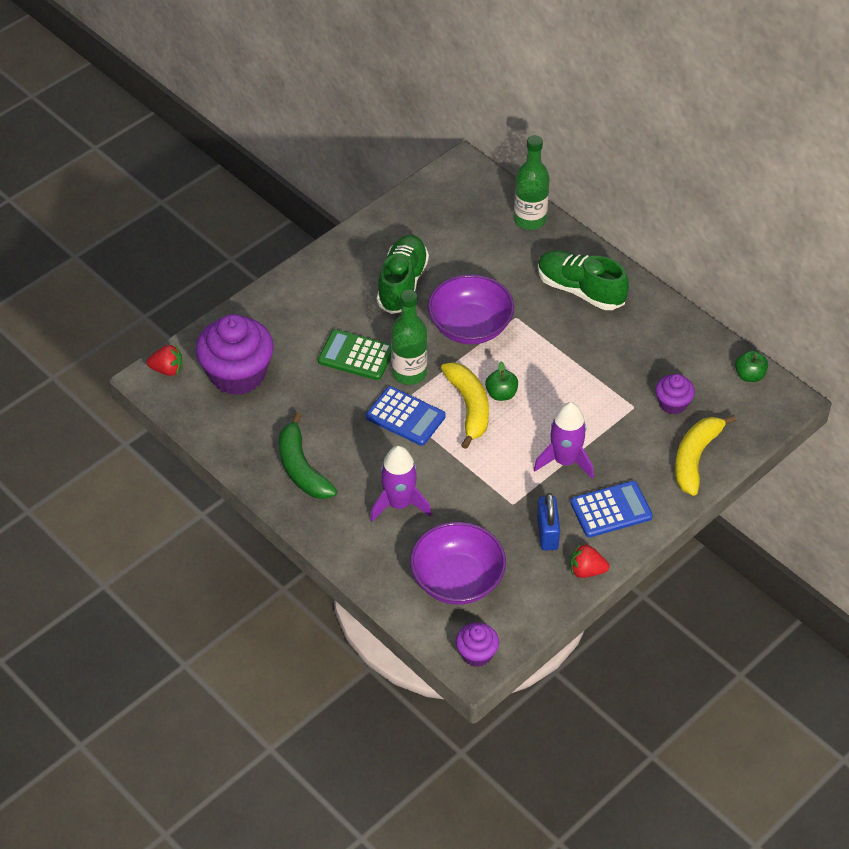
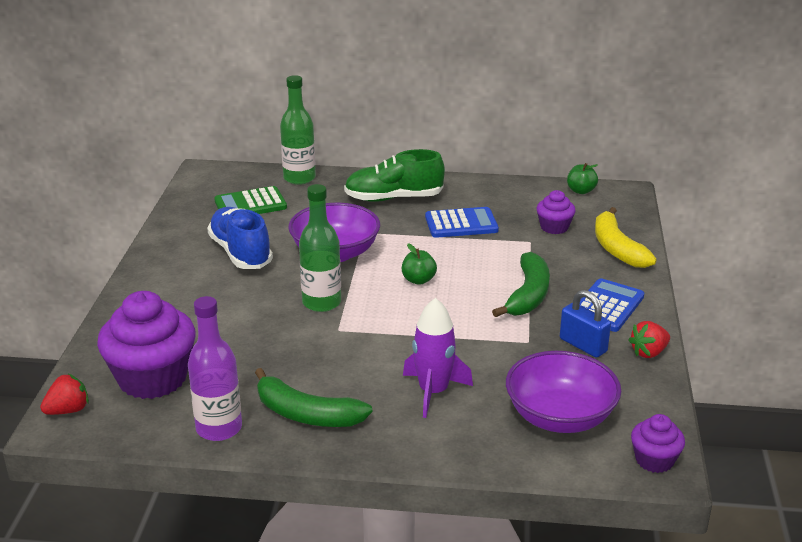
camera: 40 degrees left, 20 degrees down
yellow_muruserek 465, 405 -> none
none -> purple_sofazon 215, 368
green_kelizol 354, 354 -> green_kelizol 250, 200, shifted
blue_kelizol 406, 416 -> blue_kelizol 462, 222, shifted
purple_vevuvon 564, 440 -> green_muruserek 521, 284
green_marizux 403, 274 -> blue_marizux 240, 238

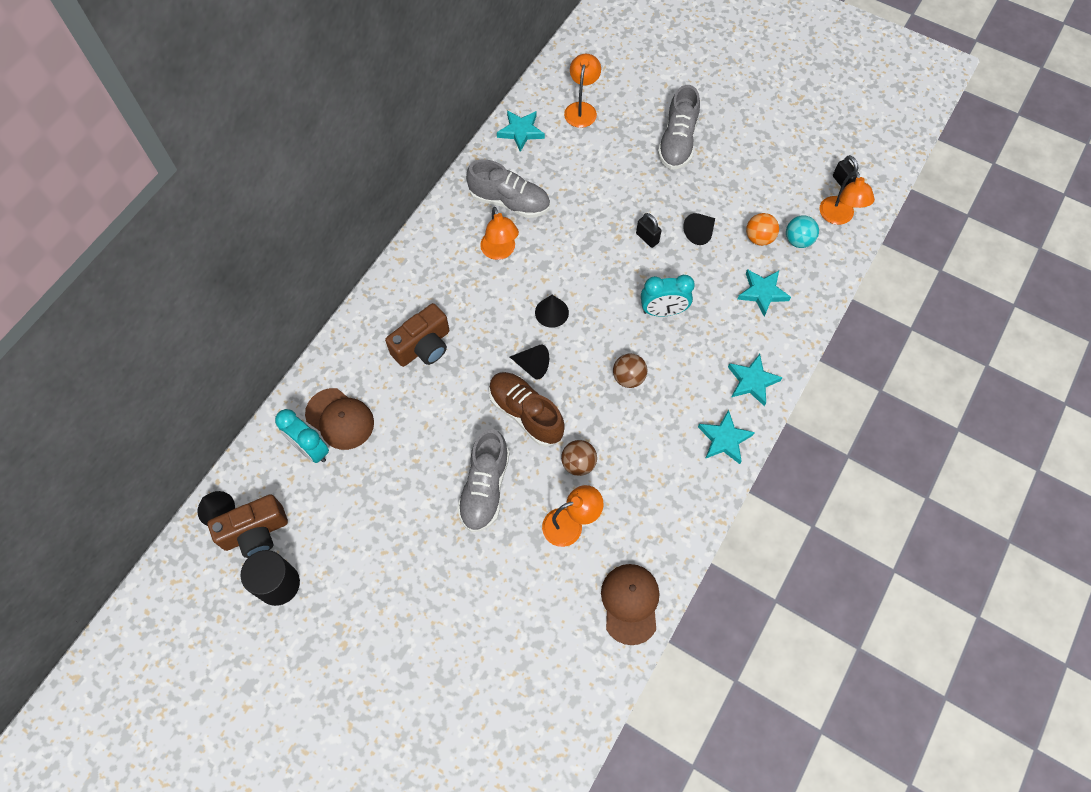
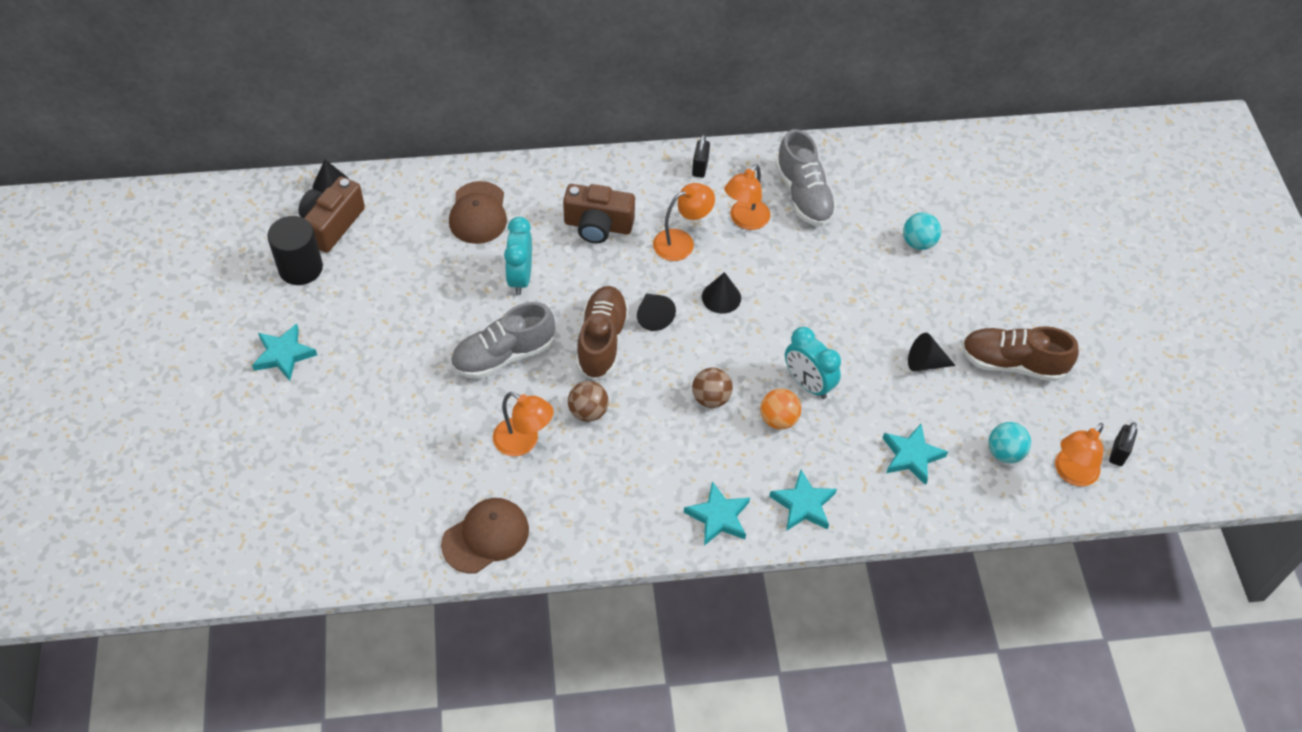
camera: 50 degrees right, 10 degrees down
grey_marizux 679, 127 -> none
none -> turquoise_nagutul 922, 231
none -> brown_marizux 1020, 354
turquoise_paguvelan 302, 436 -> turquoise_paguvelan 518, 256, shifted
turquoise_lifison 521, 131 -> turquoise_lifison 284, 352, shifted
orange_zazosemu 582, 91 -> orange_zazosemu 684, 222, shifted
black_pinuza 649, 230 -> black_pinuza 701, 156, shifted
orange_nagutul 762, 229 -> orange_nagutul 780, 409, shifted
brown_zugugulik 247, 526 -> brown_zugugulik 332, 214, 90 degrees clockwise

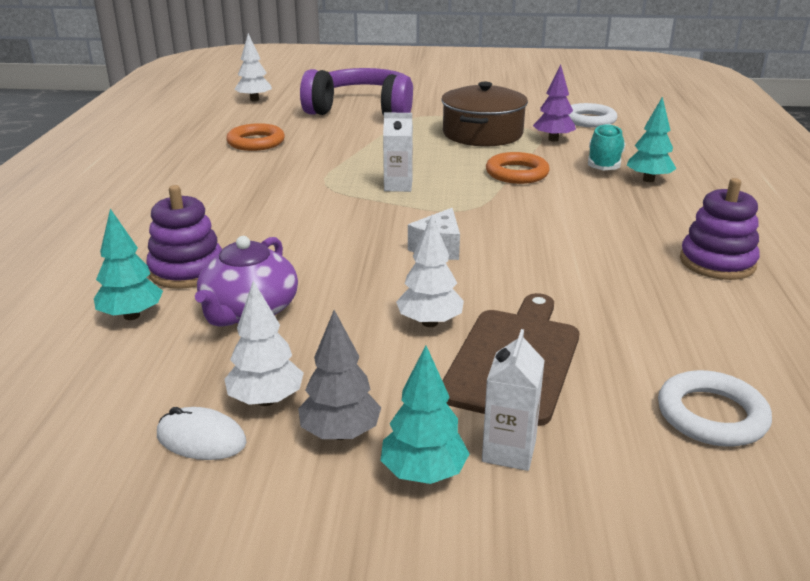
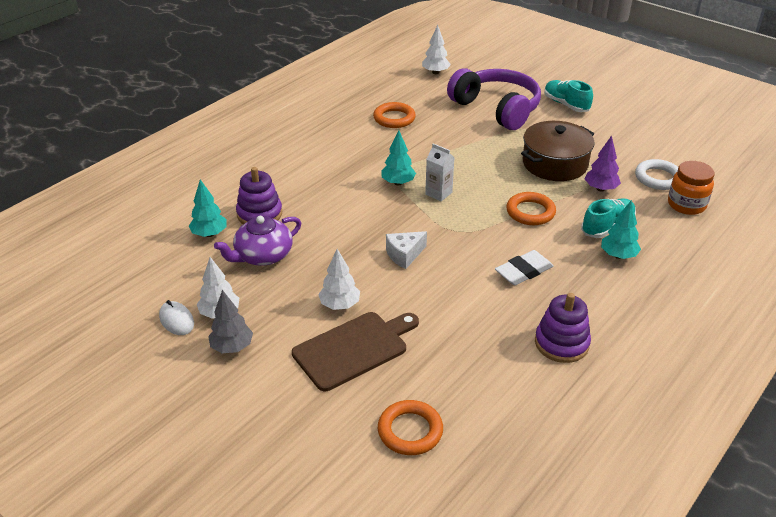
camera: 35 degrees right, 10 degrees up
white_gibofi 513, 400 -> none
none -> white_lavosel 524, 267
none -> turquoise_marizux 568, 96
none -> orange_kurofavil 691, 188
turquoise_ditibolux 425, 414 -> turquoise_ditibolux 398, 158, shifted
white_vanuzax 715, 408 -> orange_vanuzax 410, 427

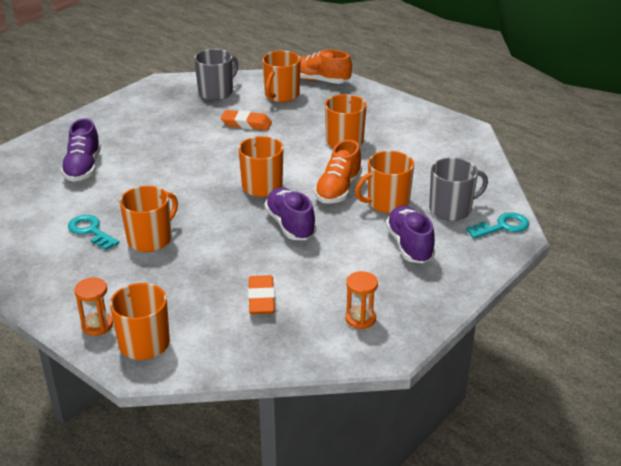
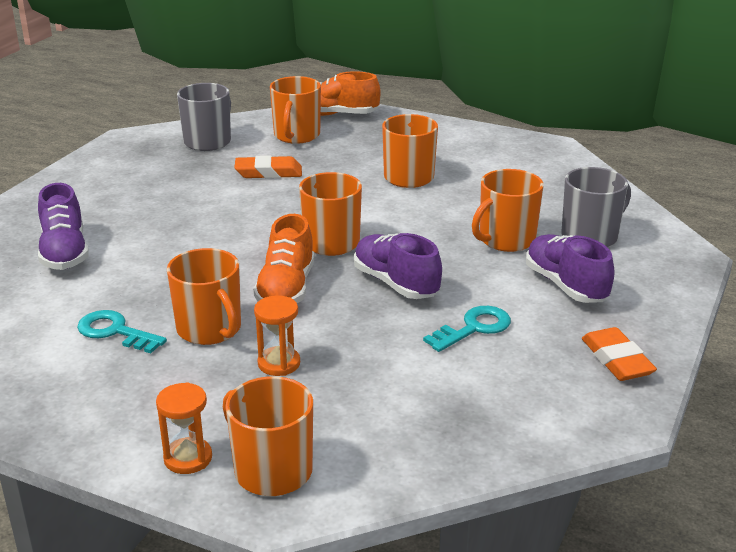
camera: 15 degrees left, 5 degrees down
orange_lavosel 261, 294 -> orange_lavosel 619, 354, shifted
orange_marizux 338, 172 -> orange_marizux 284, 258, shifted
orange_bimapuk 361, 300 -> orange_bimapuk 277, 336, shifted
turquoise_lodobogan 497, 225 -> turquoise_lodobogan 467, 329, shifted
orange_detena 149, 219 -> orange_detena 204, 296, 120 degrees clockwise

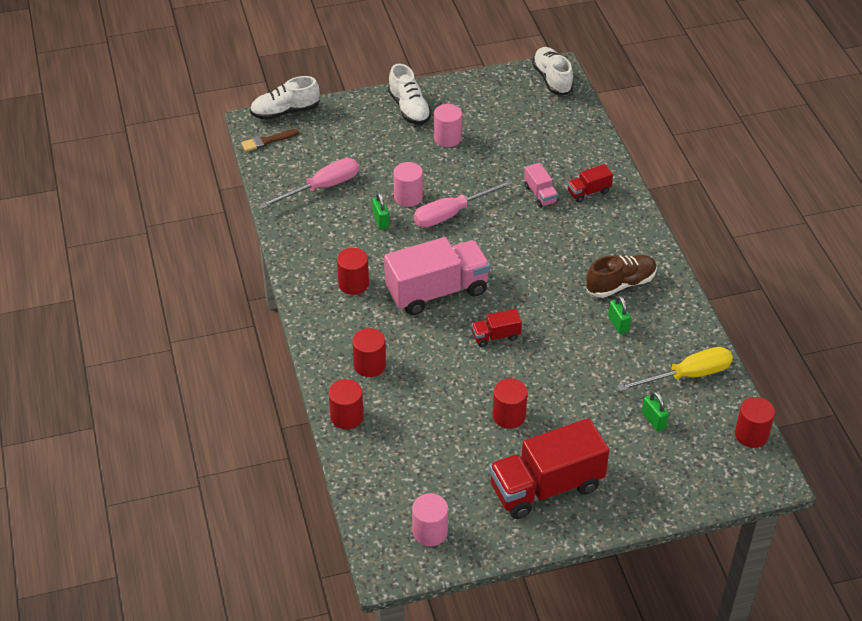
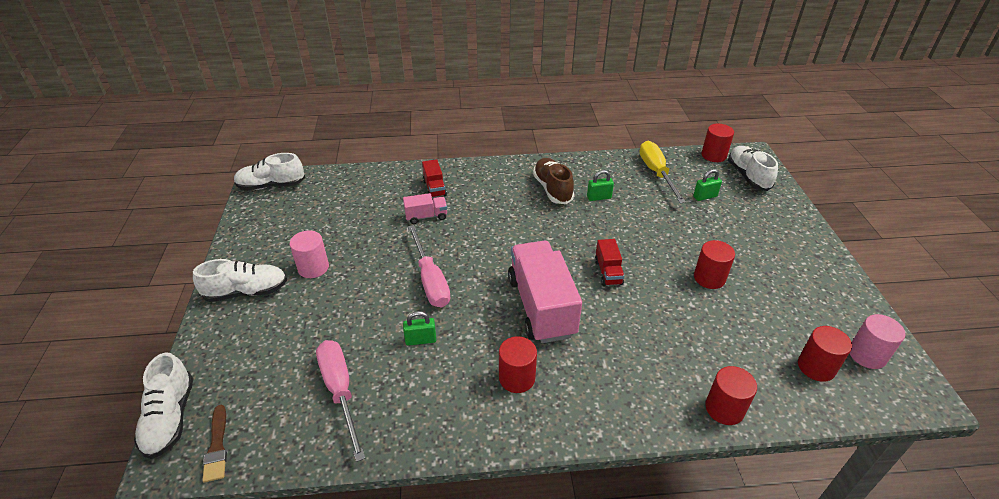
camera: 80 degrees left, 5 degrees down
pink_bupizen 408, 184 -> none
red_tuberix 549, 468 -> none
none -> white_marizux 753, 168
red_bupizen 369, 352 -> red_bupizen 825, 354, shifted

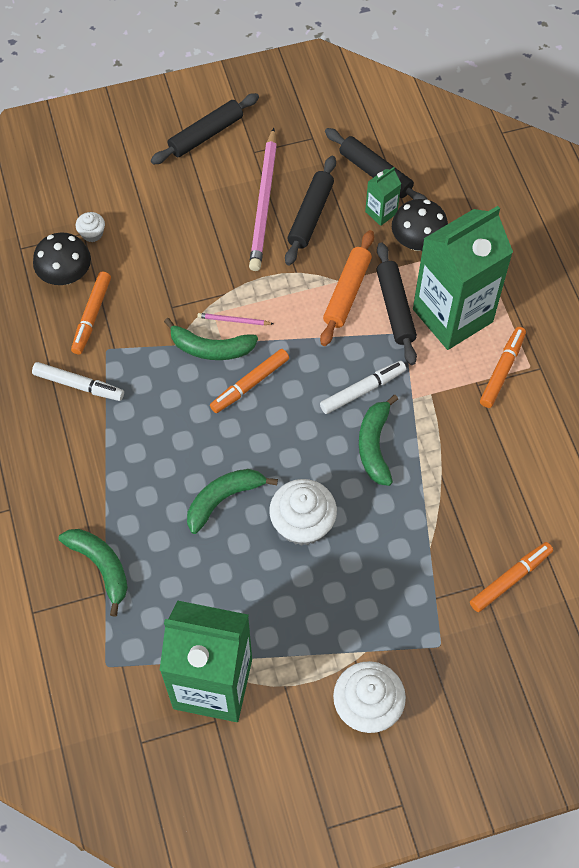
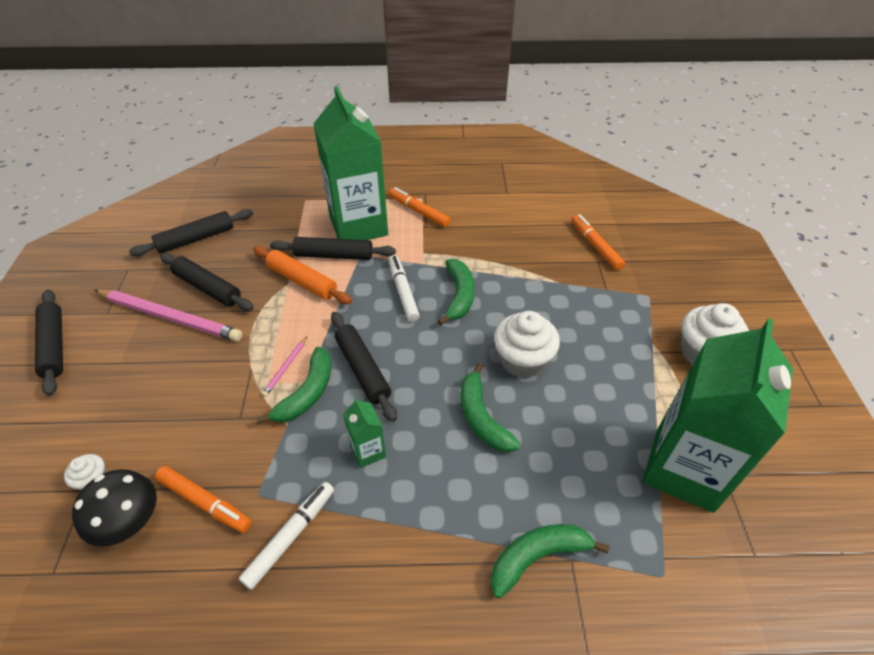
camera: 75 degrees left, 15 degrees down
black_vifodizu 420, 225 -> none
green_gibofi 383, 196 -> green_gibofi 364, 433, shifted
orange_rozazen 249, 381 -> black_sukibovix 364, 367
green_muruserek 378, 440 -> green_muruserek 456, 292, 105 degrees counterclockwise

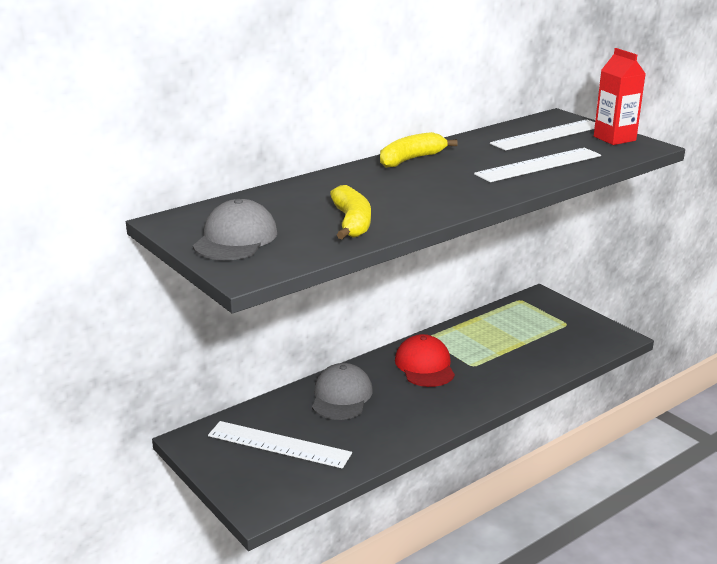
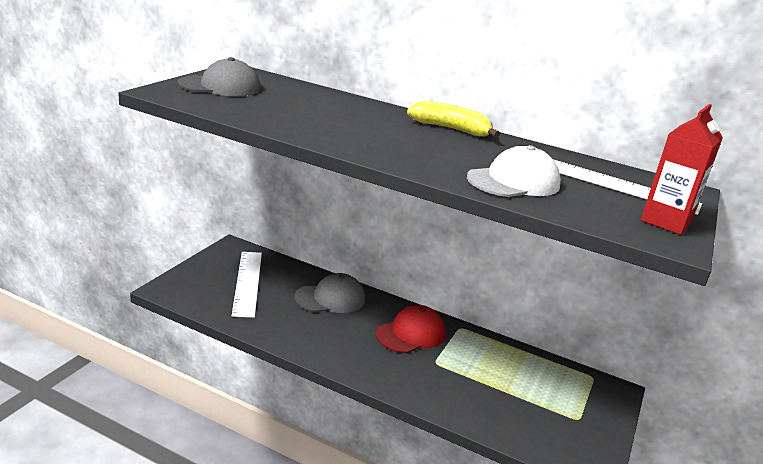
camera: 60 degrees right, 0 degrees up
yellow_muruserek 350, 212 -> none
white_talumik 537, 165 -> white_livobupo 514, 171

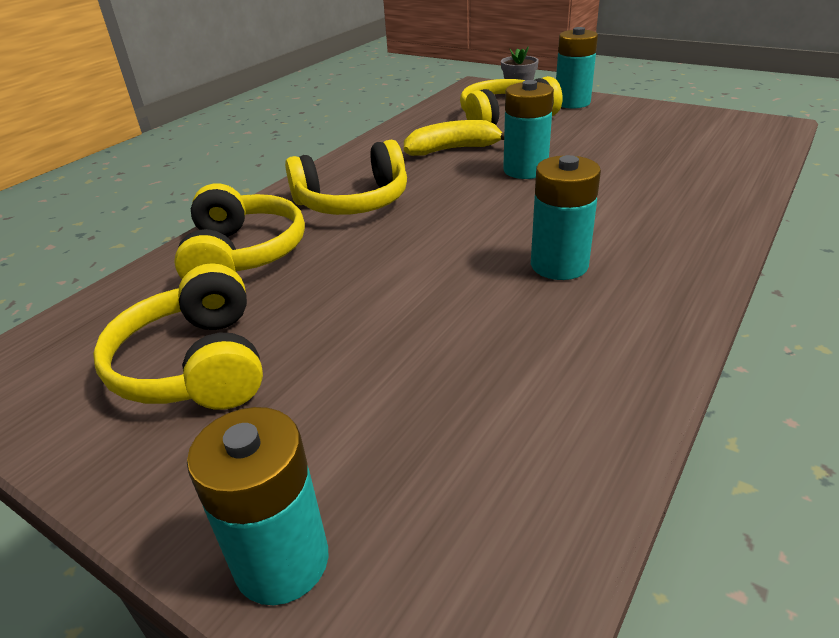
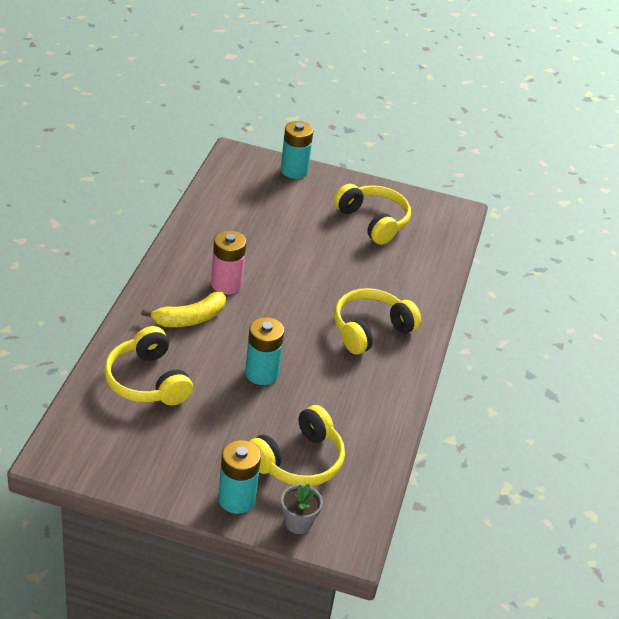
camera: 155 degrees right, 5 degrees up
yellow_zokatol 239, 231 -> yellow_zokatol 148, 365, shifted
yellow_muruserek 454, 138 -> yellow_muruserek 183, 309, shifted
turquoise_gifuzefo 566, 217 -> pink_gifuzefo 228, 262

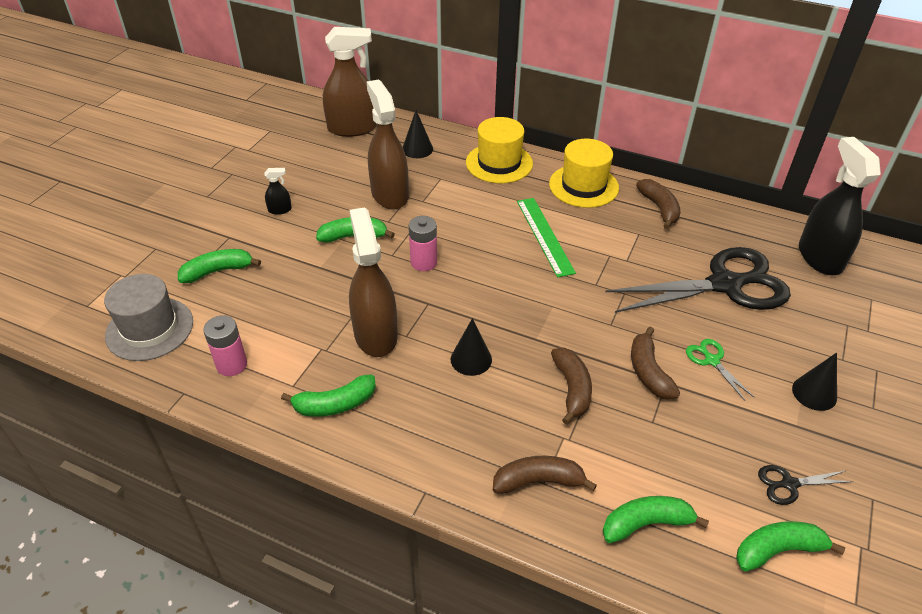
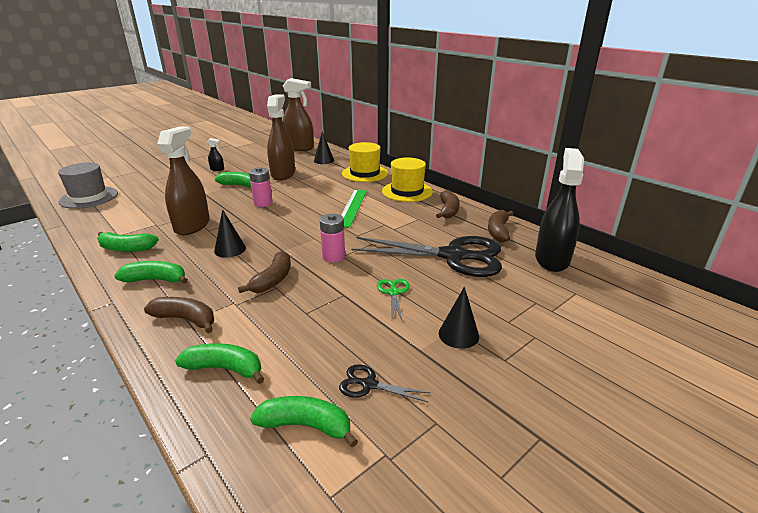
camera: 25 degrees right, 15 degrees down
green_muruserek 219, 266 -> green_muruserek 151, 272, shifted
pink_gifuzefo 225, 345 -> pink_gifuzefo 332, 238, shifted
brown_muruserek 655, 363 -> brown_muruserek 500, 226, shifted

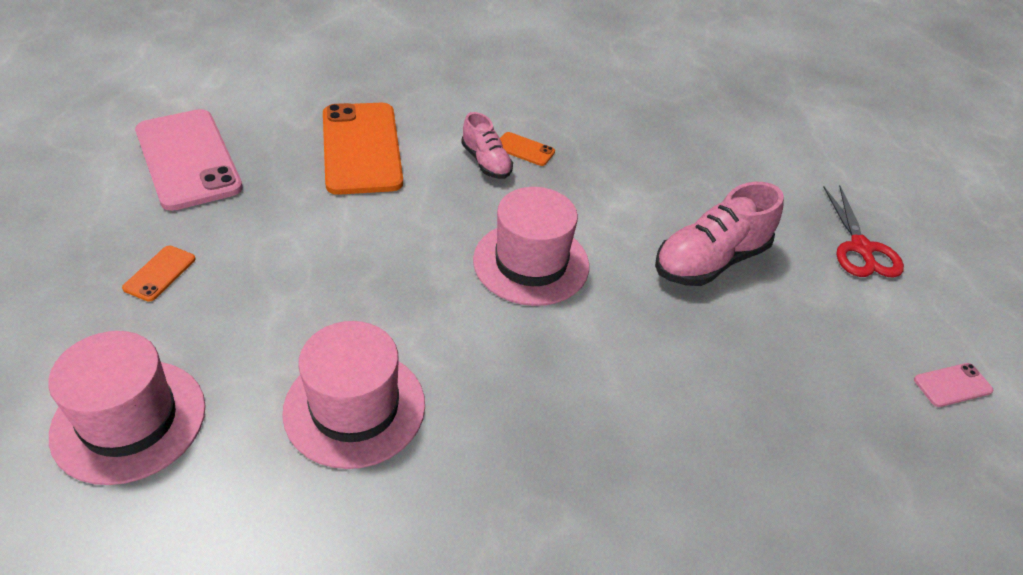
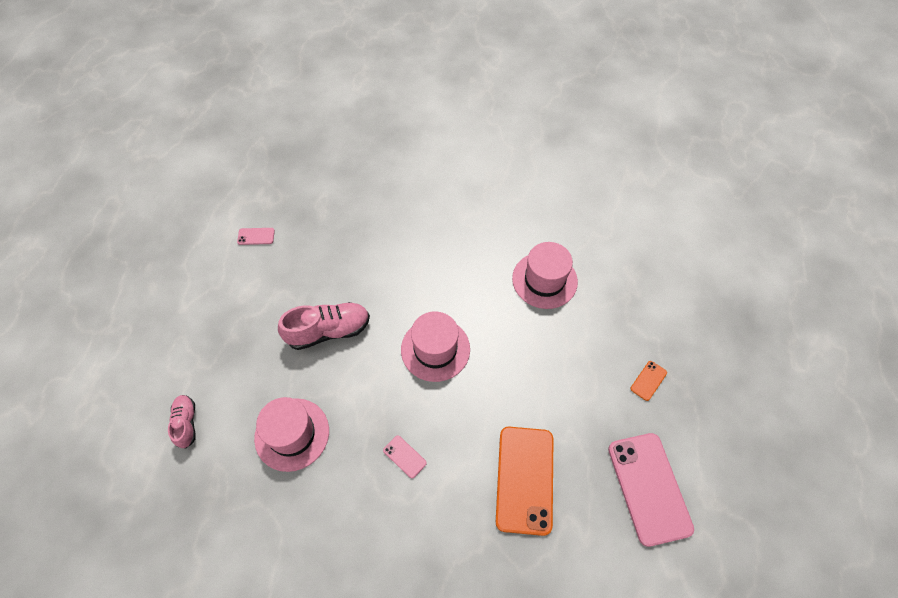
camera: 160 degrees left, 15 degrees up
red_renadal 863, 231 -> none
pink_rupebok 127, 408 -> pink_rupebok 291, 434, shifted
pink_marizux 487, 145 -> pink_marizux 181, 422, shifted
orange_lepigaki 527, 149 -> pink_lepigaki 405, 456

